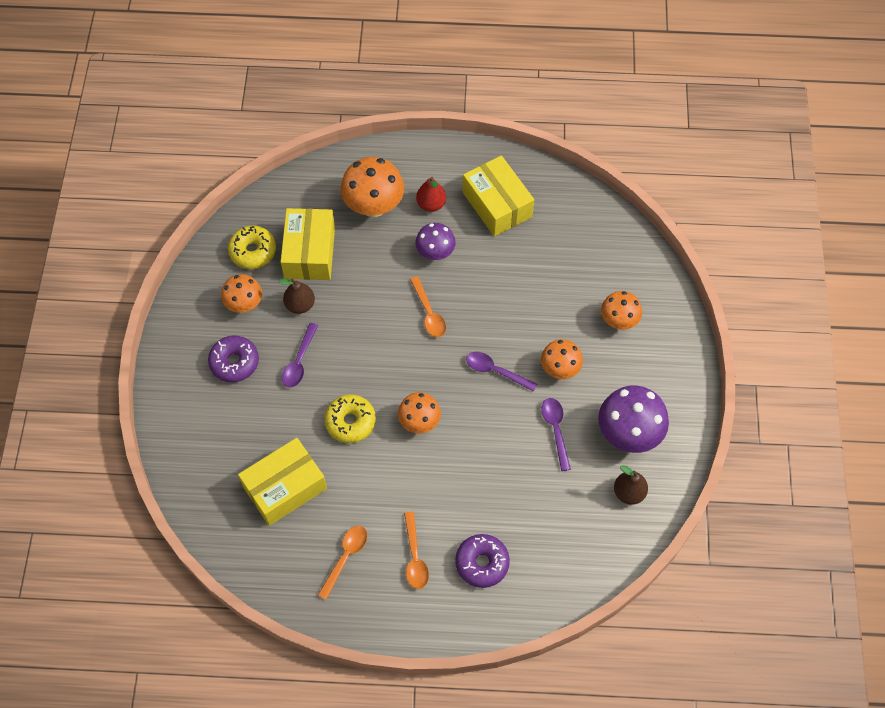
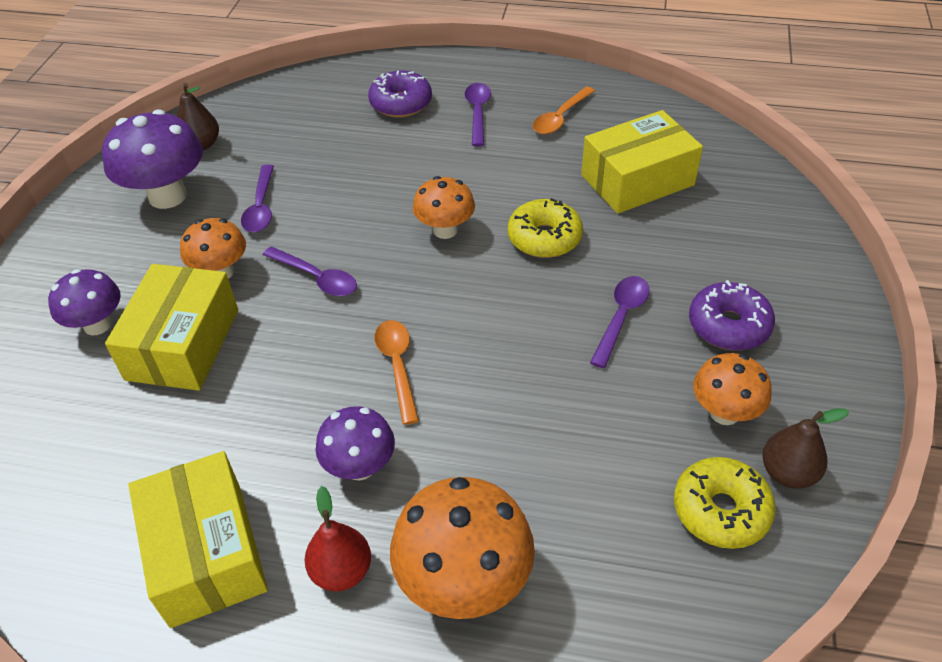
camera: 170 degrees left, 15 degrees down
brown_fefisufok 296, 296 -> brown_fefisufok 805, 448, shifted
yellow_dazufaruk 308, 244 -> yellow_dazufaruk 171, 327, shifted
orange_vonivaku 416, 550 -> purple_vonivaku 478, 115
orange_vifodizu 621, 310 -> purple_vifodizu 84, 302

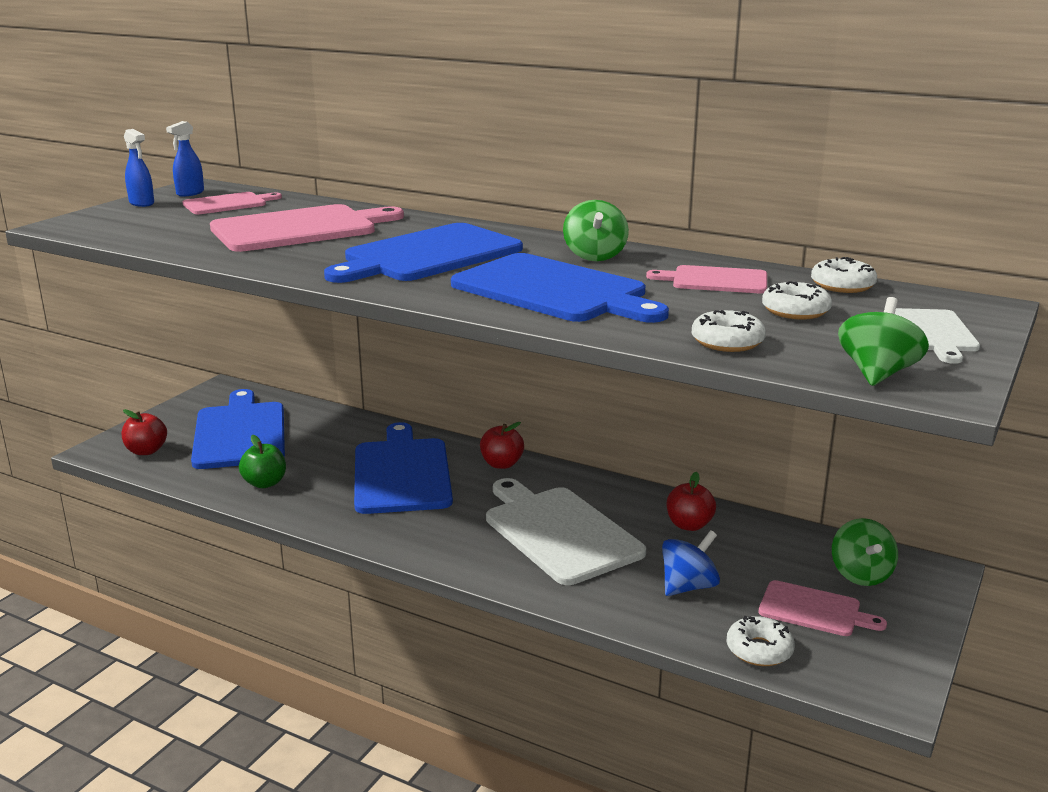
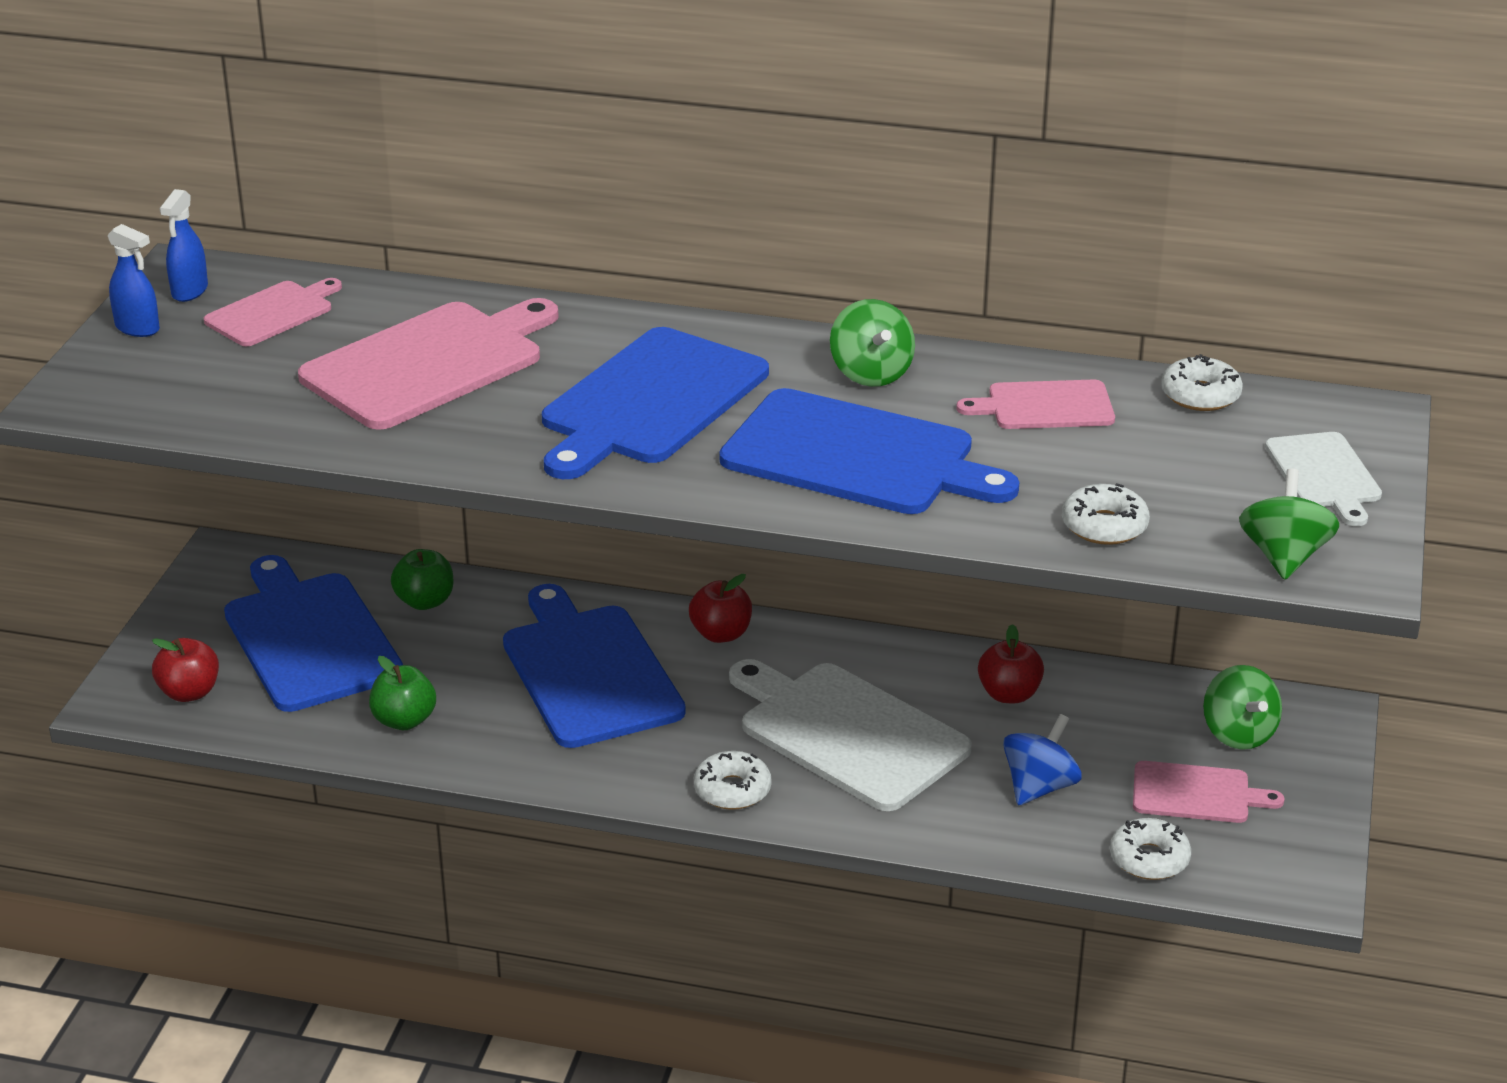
camera: 15 degrees left, 10 degrees up
none -> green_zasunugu 422, 579
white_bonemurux 797, 300 -> white_bonemurux 732, 780, shifted

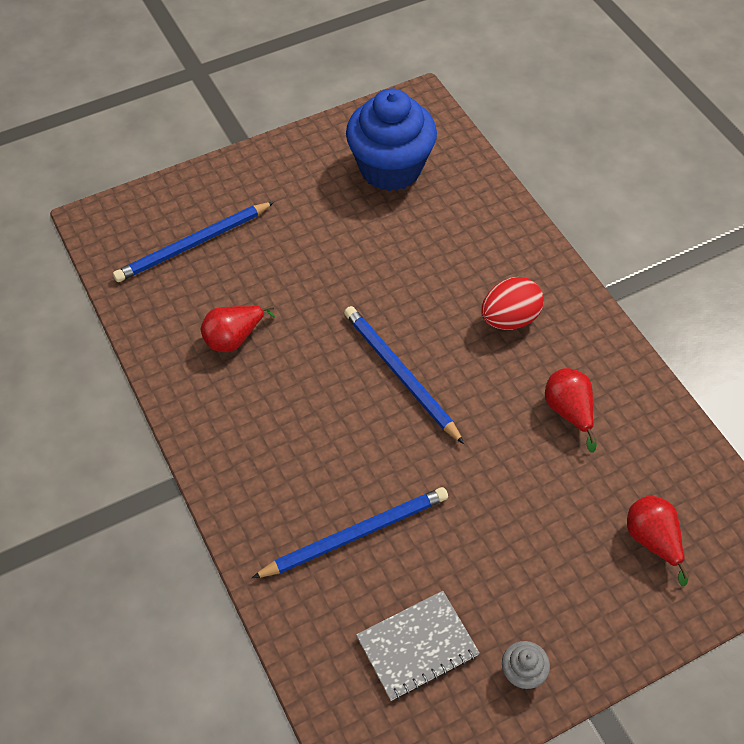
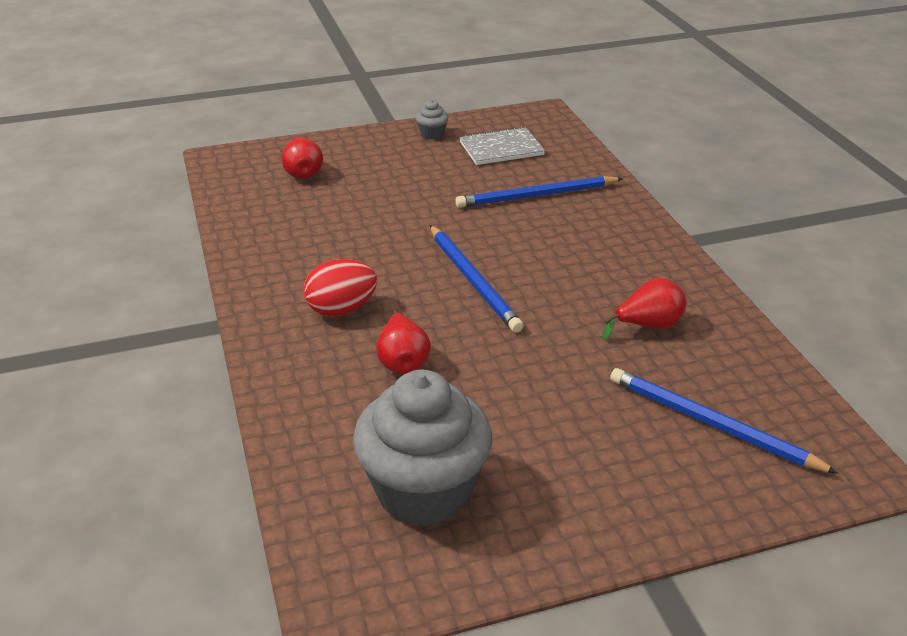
camera: 170 degrees left, 20 degrees down
red_fefisufok 571, 410 -> red_fefisufok 403, 342, shifted
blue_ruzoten 391, 139 -> grey_ruzoten 422, 448
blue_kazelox 193, 242 -> blue_kazelox 724, 421, 120 degrees counterclockwise

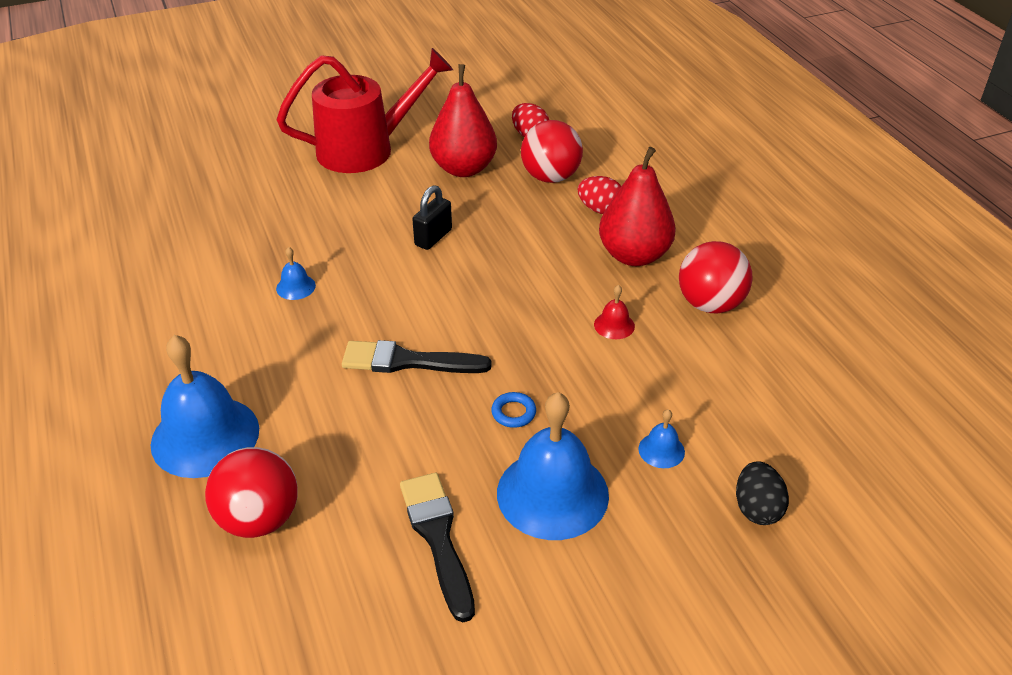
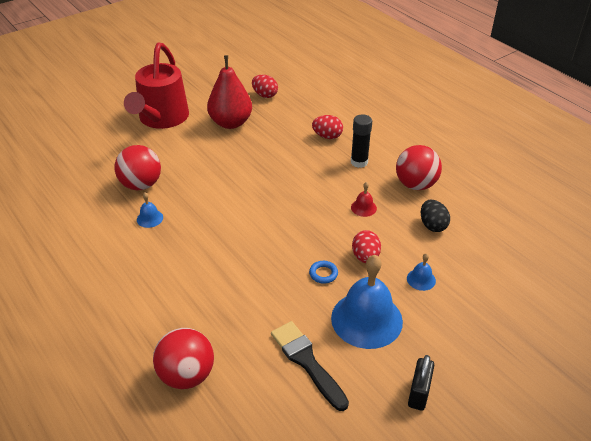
camera: 15 degrees left, 0 degrees up
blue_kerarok 204, 406 -> none
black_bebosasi 417, 356 -> none
none -> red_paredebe 366, 246
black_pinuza 432, 217 -> black_pinuza 421, 383, shifted
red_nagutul 552, 151 -> red_nagutul 137, 167, shifted
black_paredebe 762, 493 -> black_paredebe 435, 216, shifted
red_fefisufok 637, 206 -> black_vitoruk 361, 141
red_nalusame 364, 110 -> red_nalusame 156, 85, 135 degrees clockwise

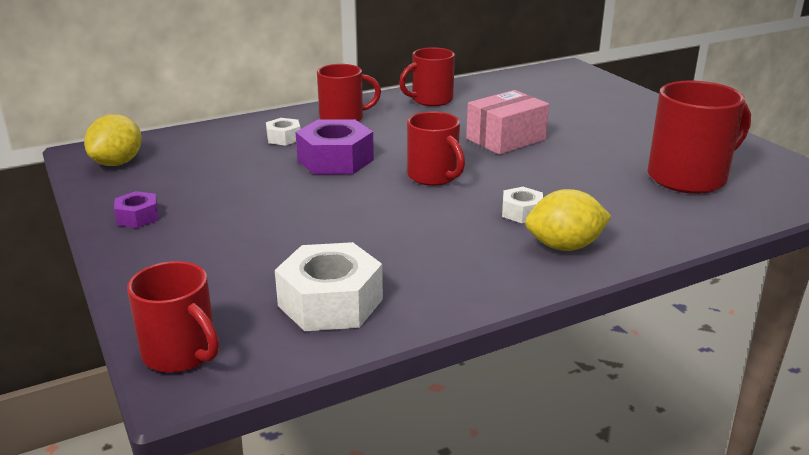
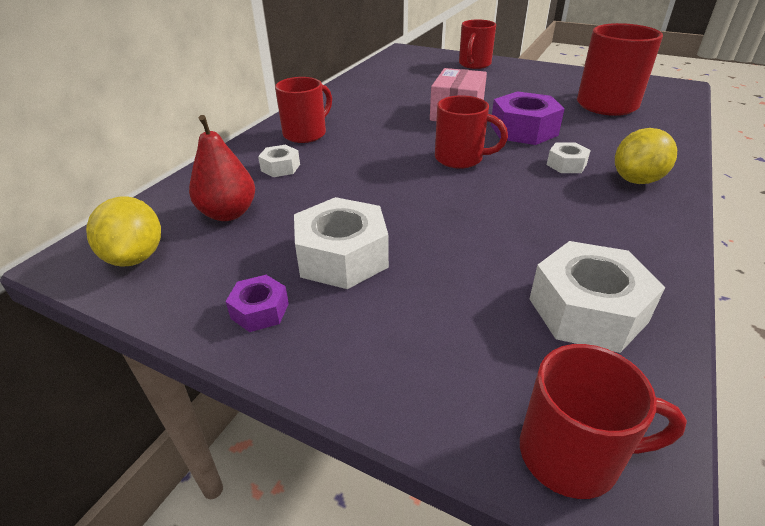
camera: 35 degrees left, 10 degrees up
none -> red_fefisufok 222, 168
none -> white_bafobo 341, 243
purple_bafobo 335, 147 -> purple_bafobo 528, 118, shifted
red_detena 427, 76 -> red_detena 477, 44, shifted

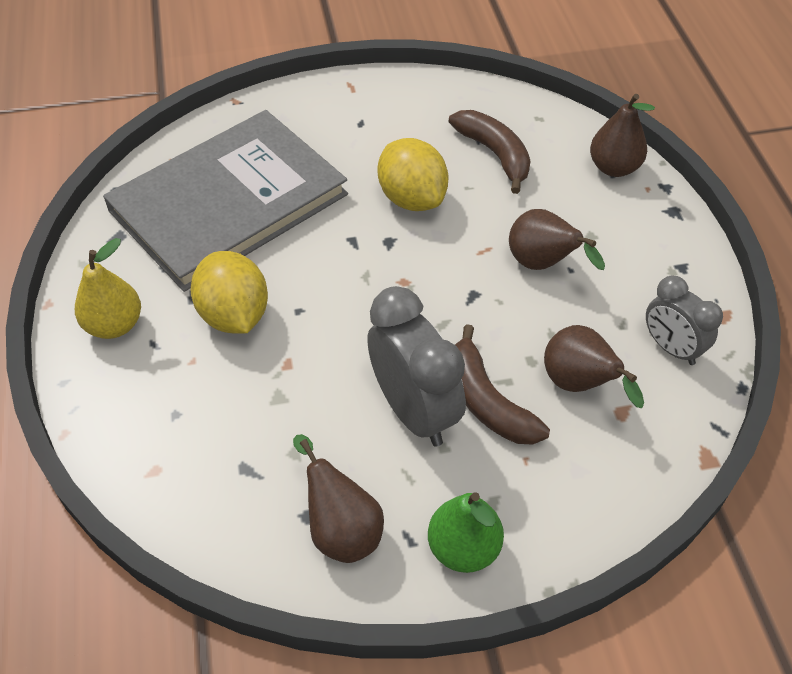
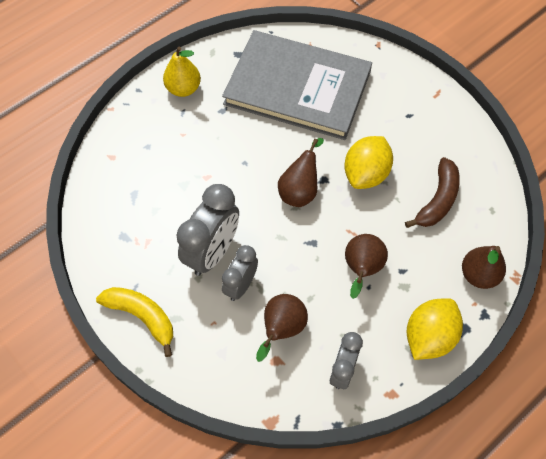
camera: 60 degrees right, 10 degrees up
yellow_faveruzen 229, 292 -> yellow_faveruzen 435, 329, shifted
brown_fefisufok 338, 498 -> brown_fefisufok 301, 172, shifted
green_fefisufok 466, 532 -> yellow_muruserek 134, 322
brown_muruserek 502, 384 -> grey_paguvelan 240, 273

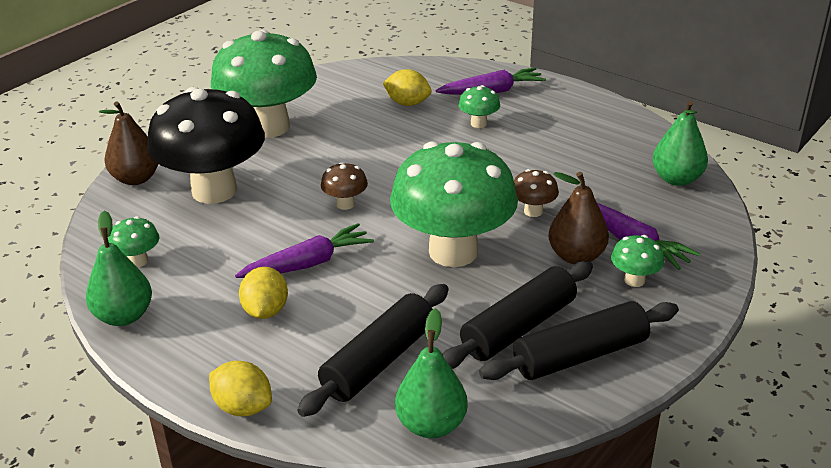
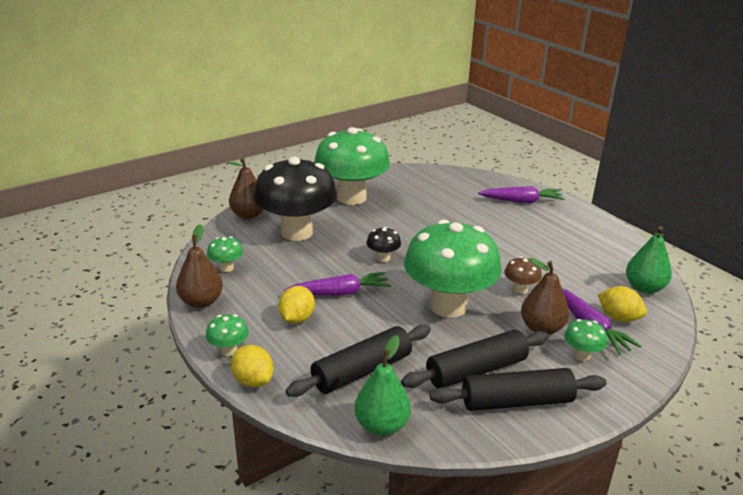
camera: 15 degrees right, 5 degrees down
yellow_faveruzen 407, 87 -> yellow_faveruzen 622, 304, shifted
green_vifodizu 479, 106 -> green_vifodizu 227, 335, shifted
green_fefisufok 119, 268 -> brown_fefisufok 199, 266
brown_vifodizu 344, 186 -> black_vifodizu 384, 244

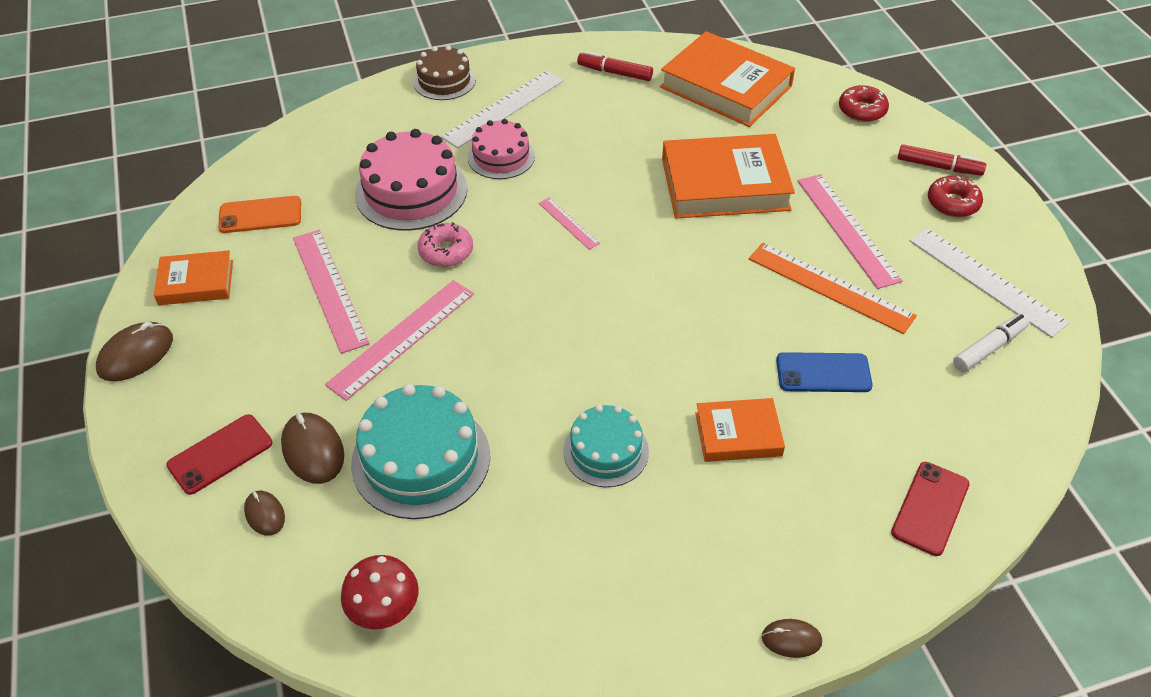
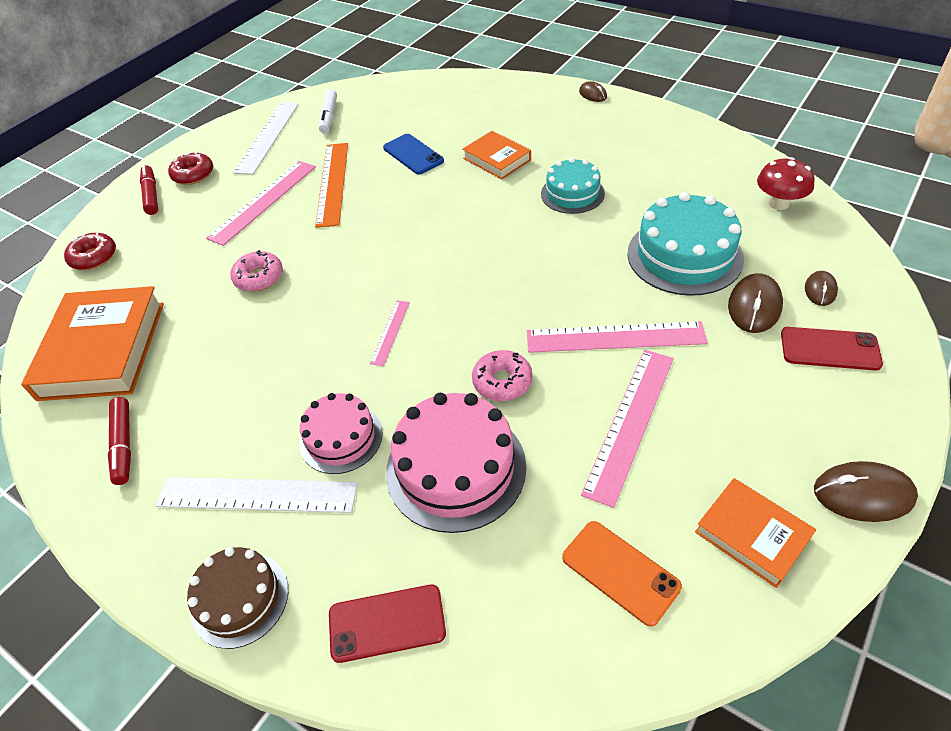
camera: 125 degrees left, 0 degrees up
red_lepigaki 930, 509 -> red_lepigaki 387, 623, shifted
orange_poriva 728, 176 -> pink_bonemurux 256, 271
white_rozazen 991, 343 -> white_rozazen 328, 111, 105 degrees counterclockwise

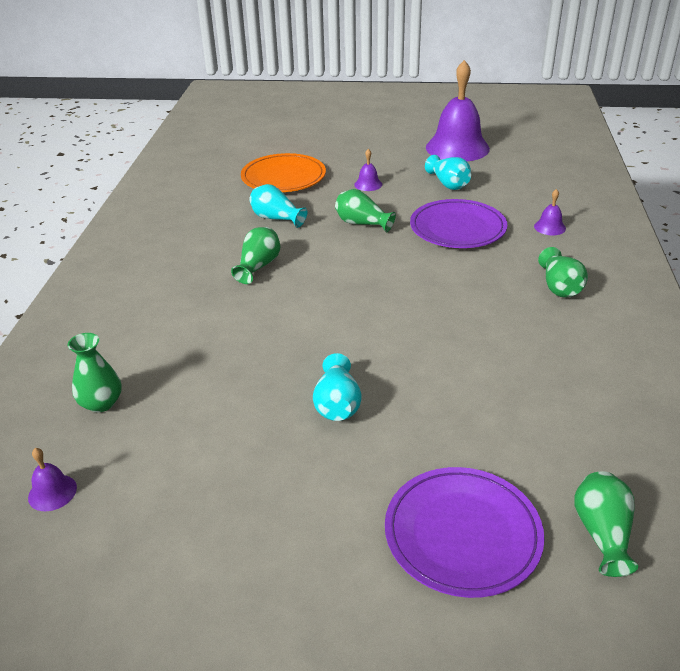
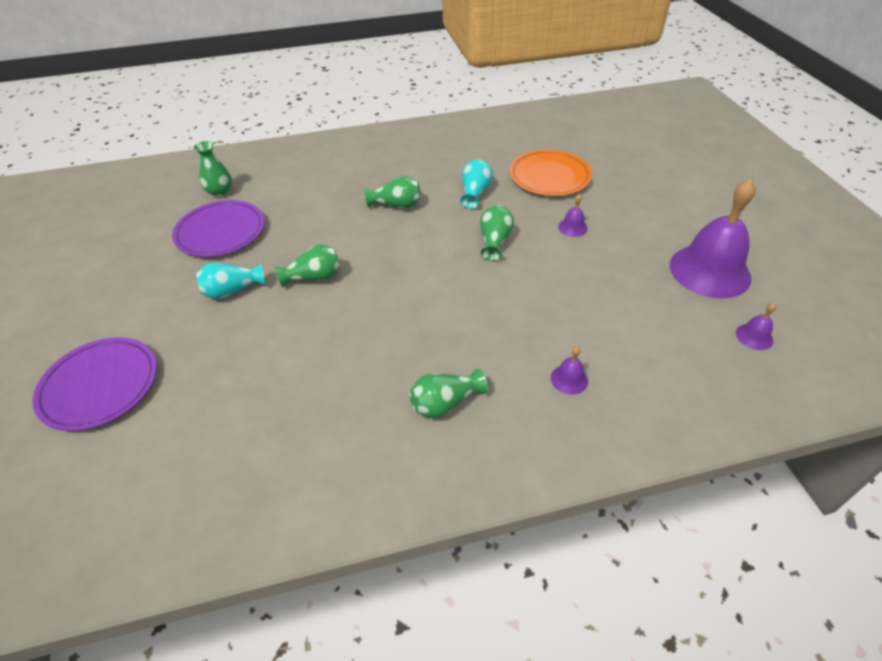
camera: 70 degrees right, 10 degrees up
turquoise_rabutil 448, 172 -> none
purple_kerarok 52, 479 -> purple_kerarok 756, 326, shifted
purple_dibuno 458, 223 -> purple_dibuno 218, 228, shifted
green_rabutil 606, 524 -> green_rabutil 308, 265, shifted

